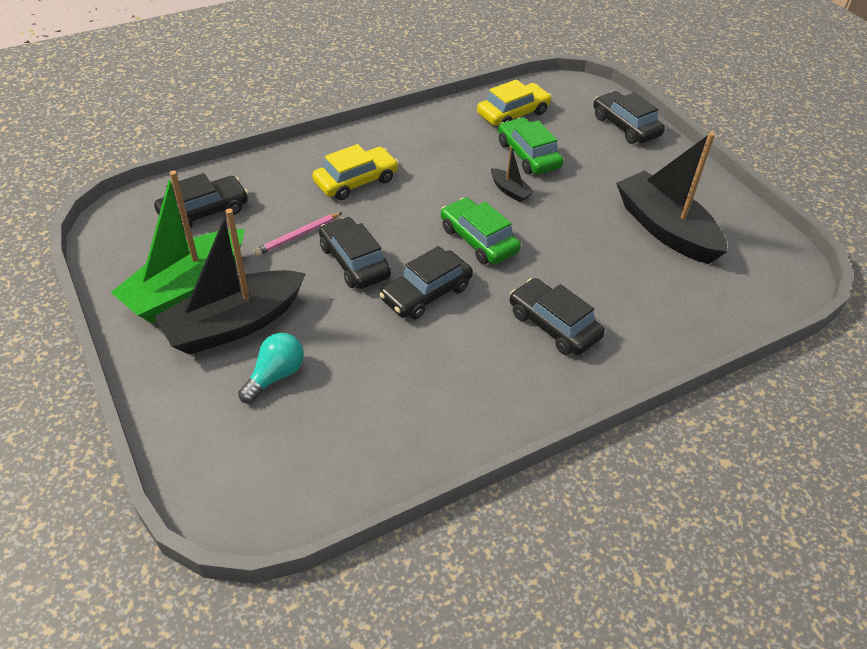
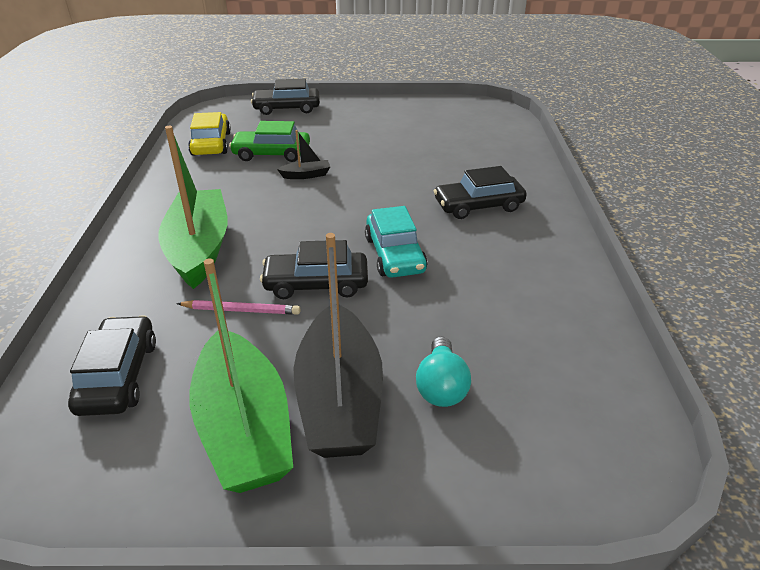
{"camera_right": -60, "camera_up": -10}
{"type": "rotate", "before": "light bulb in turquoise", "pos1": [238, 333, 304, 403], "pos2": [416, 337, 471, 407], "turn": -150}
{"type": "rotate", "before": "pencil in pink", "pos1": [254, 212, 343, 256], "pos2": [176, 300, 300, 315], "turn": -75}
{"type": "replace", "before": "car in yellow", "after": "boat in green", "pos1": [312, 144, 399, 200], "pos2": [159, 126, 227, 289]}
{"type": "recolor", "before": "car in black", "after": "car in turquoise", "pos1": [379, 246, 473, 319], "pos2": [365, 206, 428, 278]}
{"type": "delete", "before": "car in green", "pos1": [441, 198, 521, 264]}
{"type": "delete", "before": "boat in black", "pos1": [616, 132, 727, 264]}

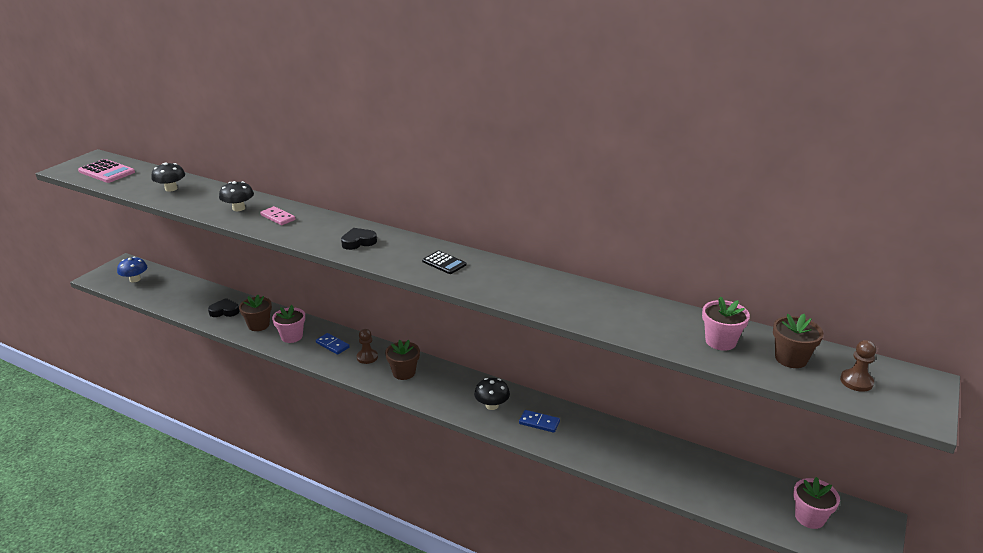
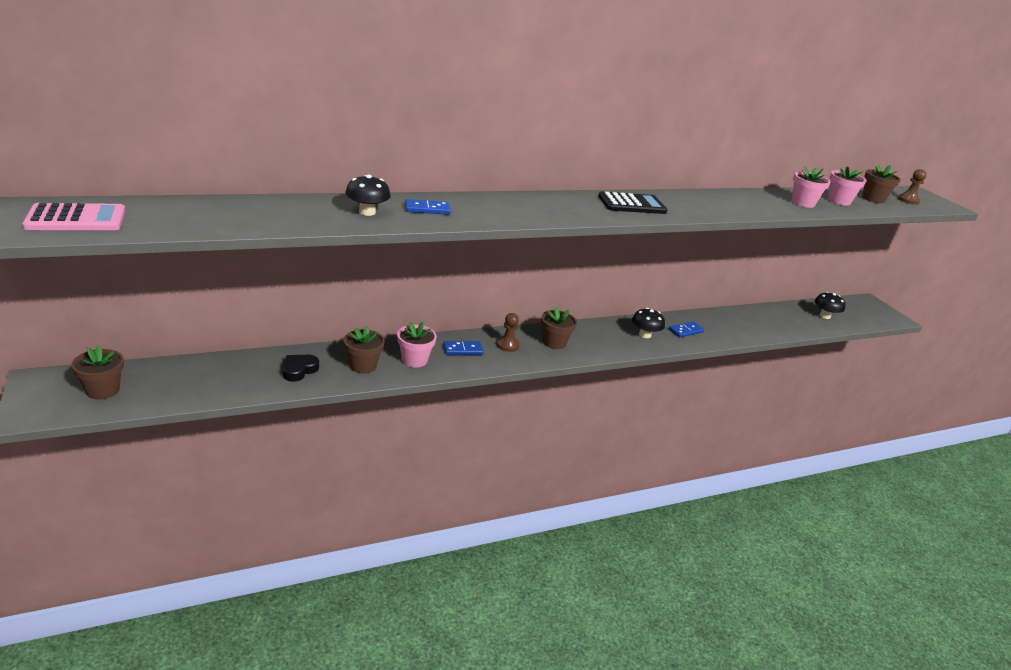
{"camera_right": -55, "camera_up": 0}
{"type": "replace", "before": "mushroom in blue", "after": "flower pot in brown", "pos1": [117, 257, 147, 283], "pos2": [71, 345, 124, 400]}
{"type": "move", "before": "mushroom in black", "pos1": [151, 162, 185, 192], "pos2": [815, 292, 846, 319]}
{"type": "recolor", "before": "domino in pink", "after": "domino in blue", "pos1": [260, 206, 295, 225], "pos2": [405, 199, 451, 215]}
{"type": "delete", "before": "heart in black", "pos1": [341, 228, 377, 250]}
{"type": "resize", "before": "calculator in black", "pos1": [422, 251, 466, 274], "pos2": [598, 191, 667, 214], "scale": 1.57}
{"type": "move", "before": "flower pot in pink", "pos1": [793, 477, 840, 529], "pos2": [792, 167, 830, 208]}

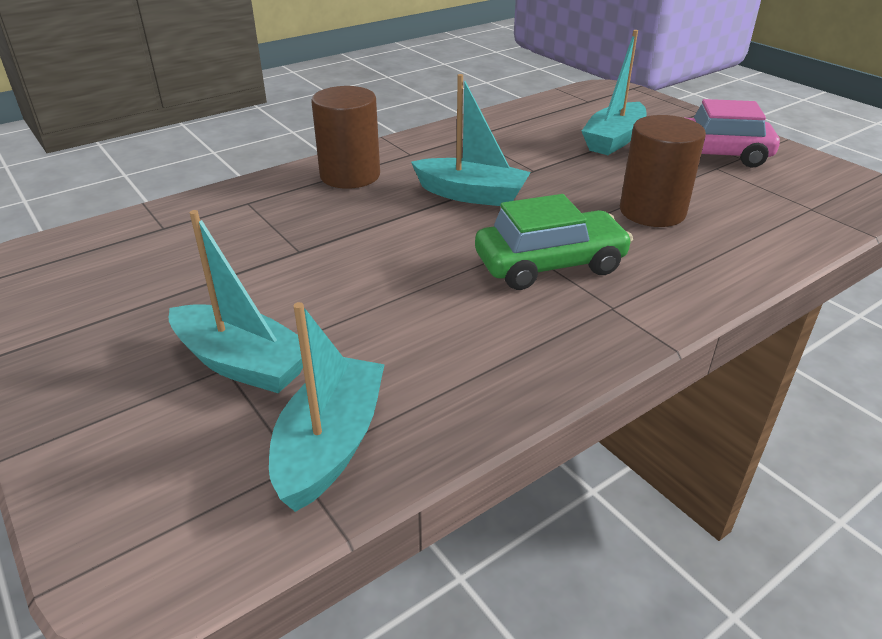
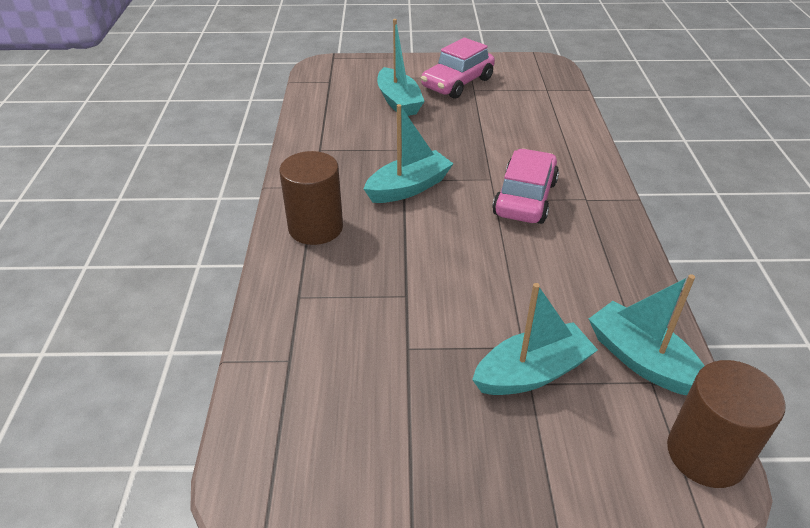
{"camera_right": -55, "camera_up": 5}
{"type": "recolor", "before": "car in green", "after": "car in pink", "pos1": [475, 194, 633, 290], "pos2": [492, 148, 559, 224]}
{"type": "move", "before": "cylinder in brown", "pos1": [620, 115, 706, 227], "pos2": [667, 360, 786, 488]}

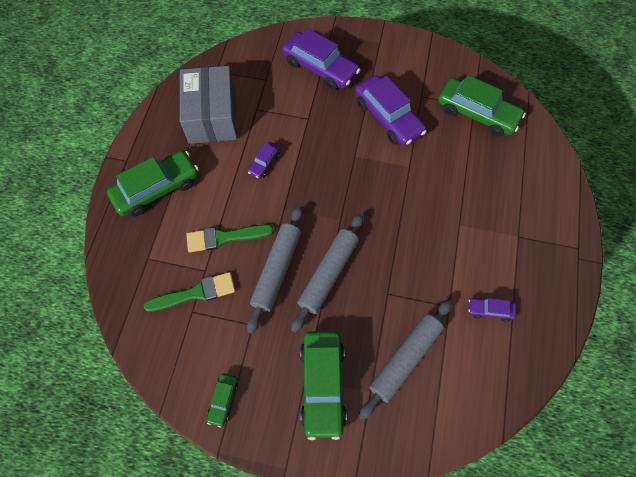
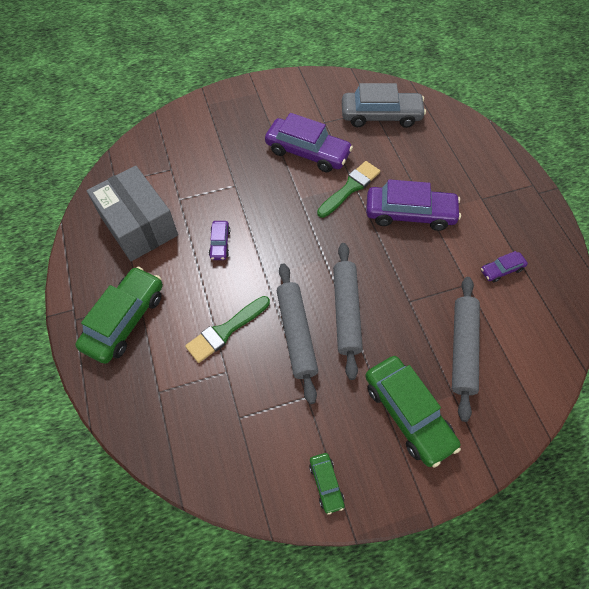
{"camera_right": -30, "camera_up": -5}
{"type": "move", "before": "brush in green", "pos1": [144, 272, 235, 312], "pos2": [317, 161, 380, 218]}
{"type": "move", "before": "car in purple", "pos1": [282, 28, 360, 90], "pos2": [366, 179, 461, 231]}
{"type": "recolor", "before": "car in green", "after": "car in grey", "pos1": [438, 75, 526, 137], "pos2": [342, 83, 426, 128]}

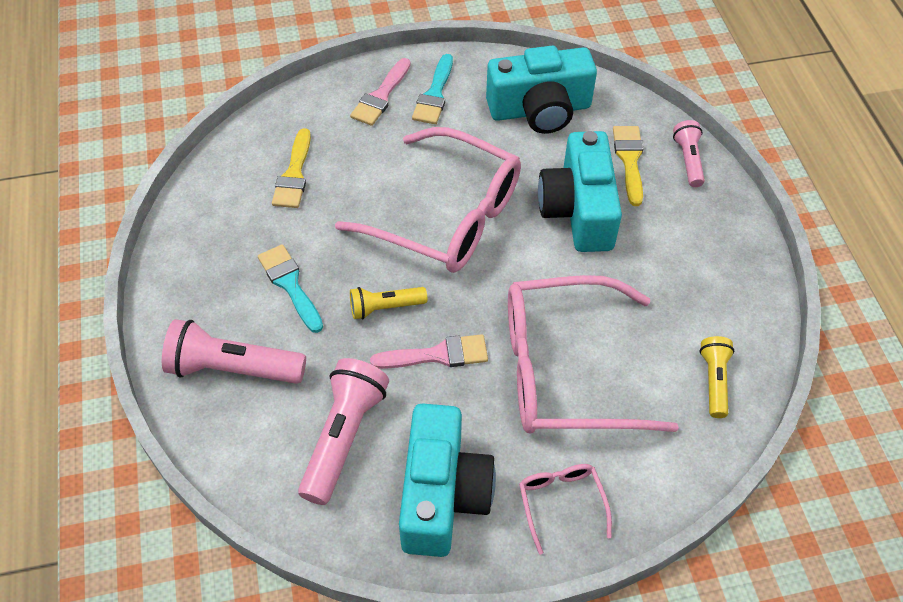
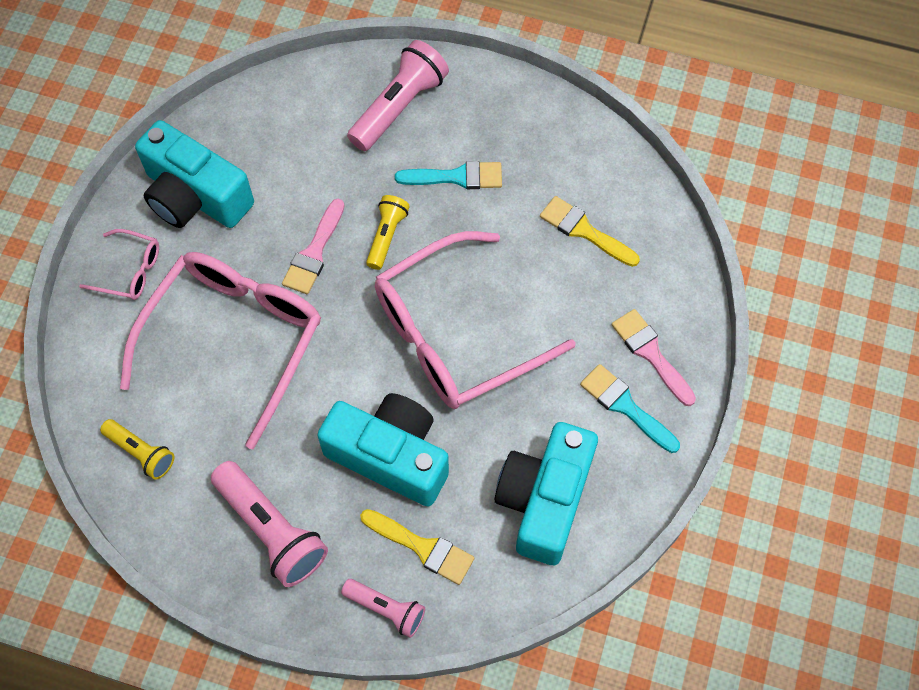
{"camera_right": 120, "camera_up": 10}
{"type": "move", "before": "flashlight in pink", "pos1": [298, 358, 389, 505], "pos2": [211, 461, 328, 587]}

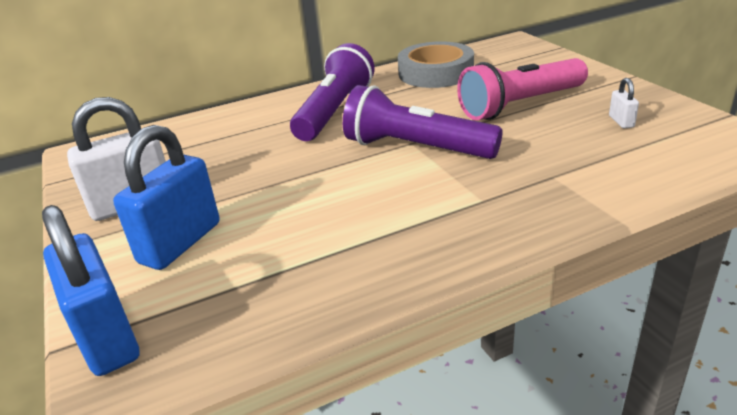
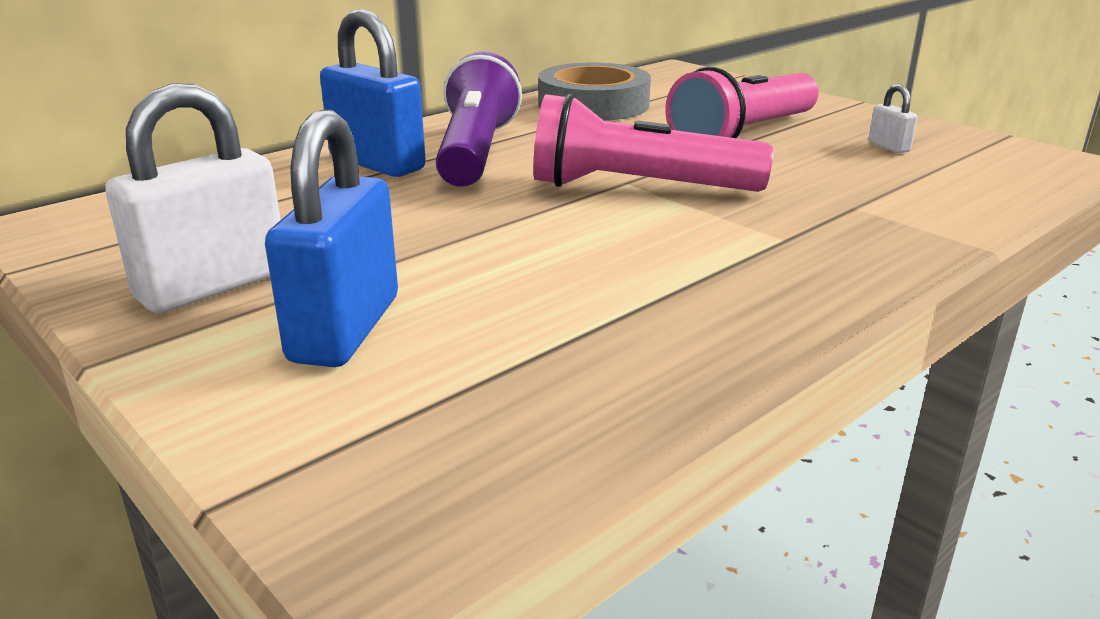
{"camera_right": -20, "camera_up": -5}
{"type": "move", "before": "padlock in blue", "pos1": [42, 205, 139, 376], "pos2": [320, 9, 426, 177]}
{"type": "recolor", "before": "flashlight in purple", "after": "flashlight in pink", "pos1": [343, 85, 503, 159], "pos2": [533, 93, 773, 192]}

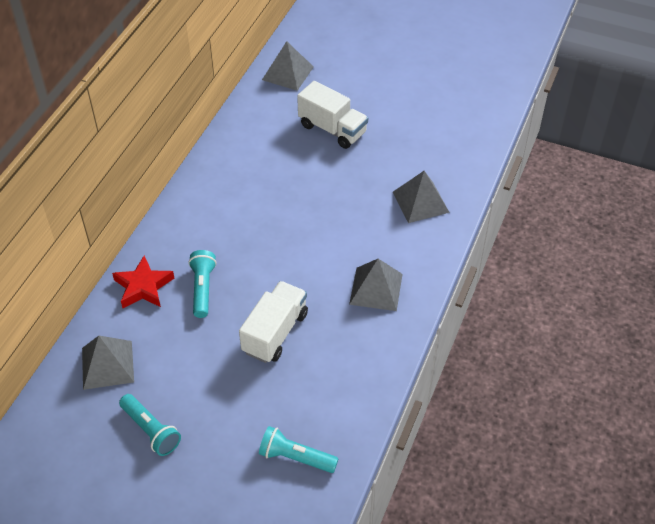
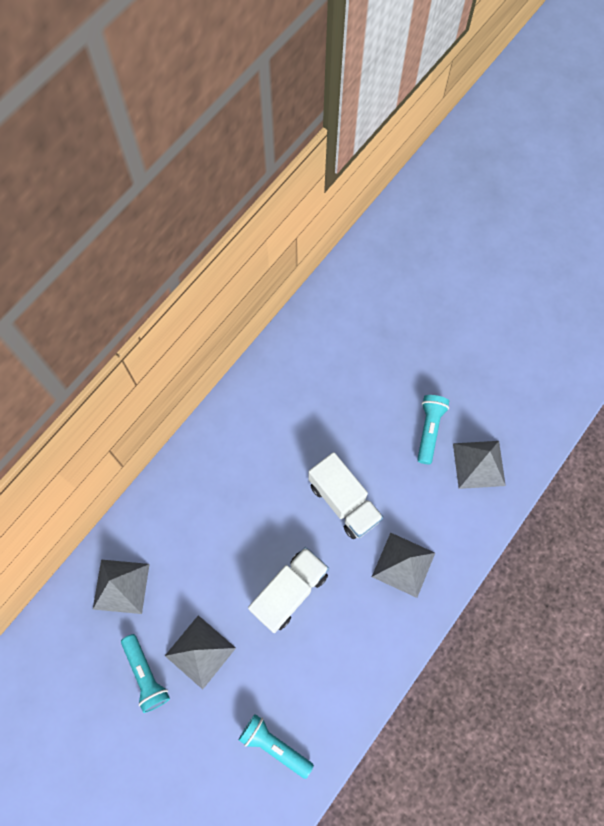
{"camera_right": 15, "camera_up": 20}
{"type": "delete", "before": "star in red", "pos1": [112, 256, 174, 308]}
{"type": "move", "before": "flashlight in turquoise", "pos1": [188, 250, 217, 318], "pos2": [417, 395, 449, 464]}
{"type": "move", "before": "pyramid in grey", "pos1": [262, 41, 314, 91], "pos2": [165, 615, 236, 689]}
{"type": "move", "before": "truck in white", "pos1": [297, 81, 368, 149], "pos2": [308, 452, 384, 539]}

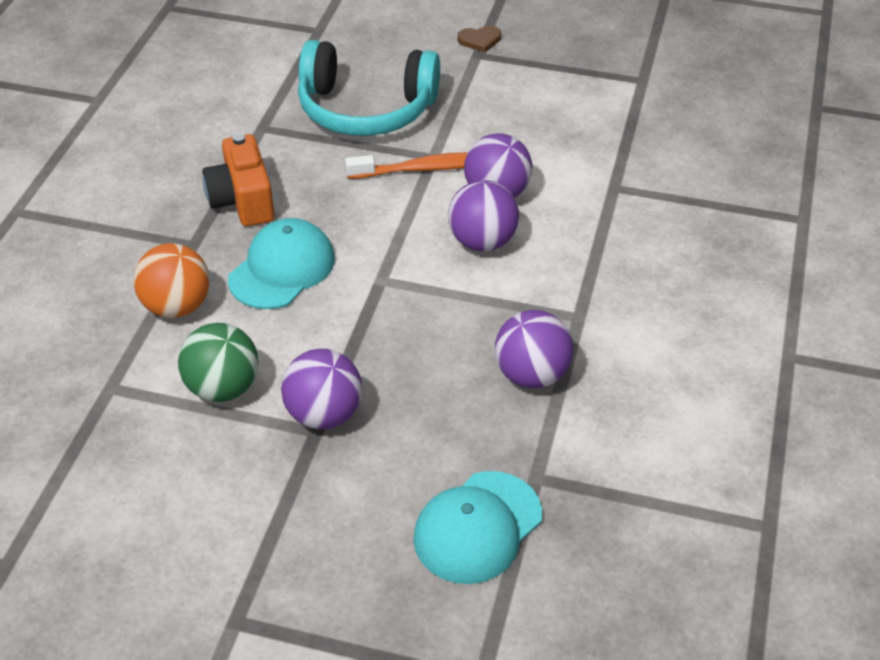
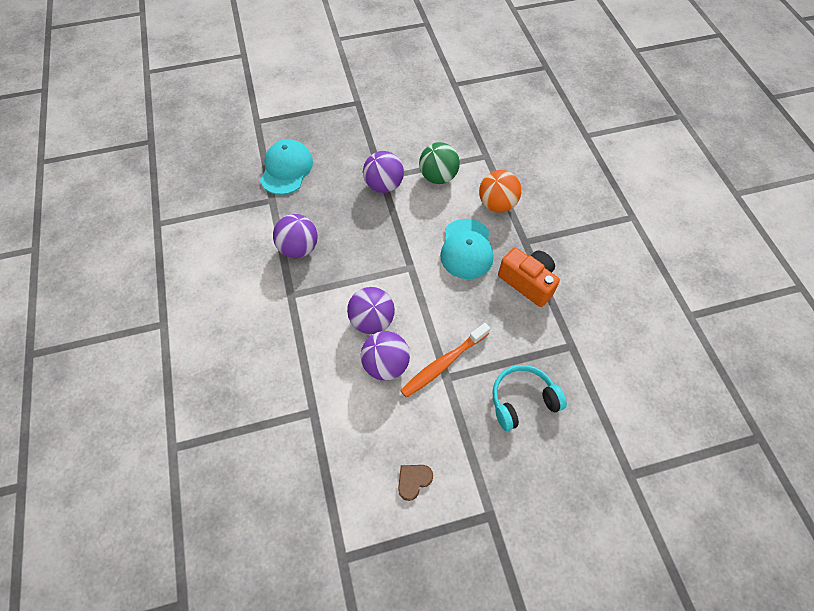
{"camera_right": 150, "camera_up": 15}
{"type": "resize", "before": "headphones in turquoise", "pos1": [298, 40, 440, 136], "pos2": [492, 365, 567, 431], "scale": 0.61}
{"type": "move", "before": "heart in brown", "pos1": [457, 26, 501, 52], "pos2": [398, 465, 433, 501]}

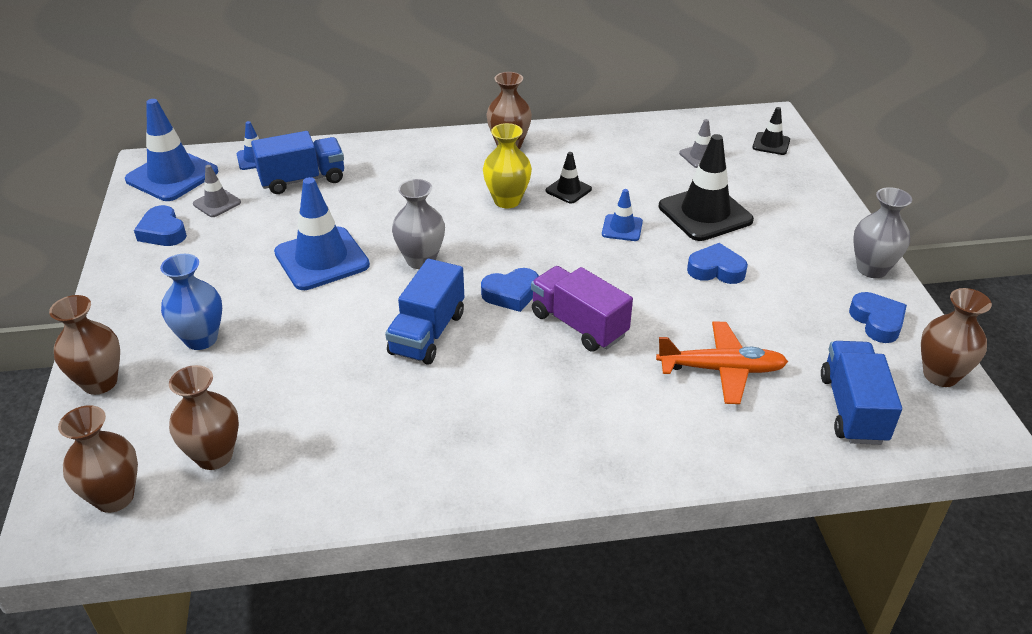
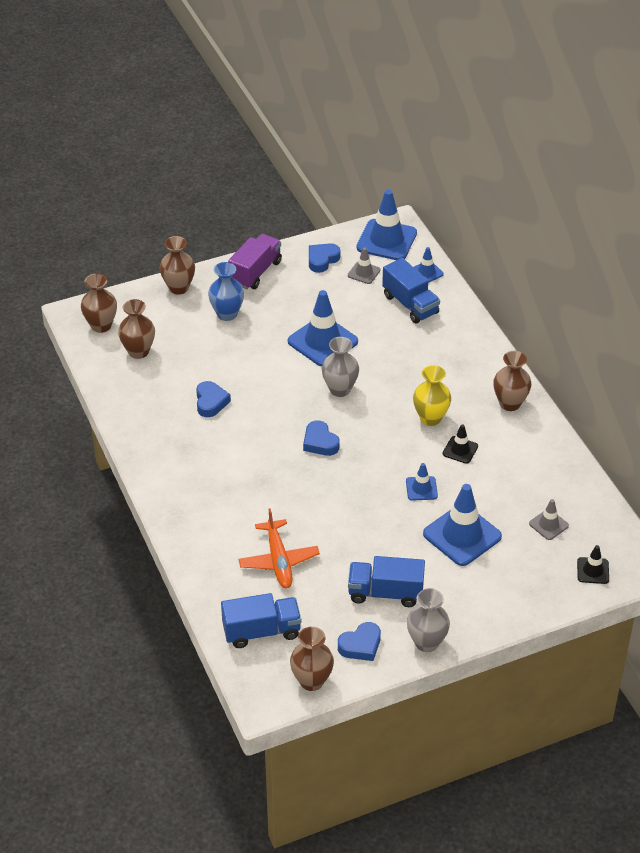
{"camera_right": 75, "camera_up": 5}
{"type": "move", "before": "truck in blue", "pos1": [385, 259, 464, 365], "pos2": [348, 556, 425, 607]}
{"type": "move", "before": "truck in purple", "pos1": [531, 266, 633, 352], "pos2": [228, 234, 282, 289]}
{"type": "recolor", "before": "traffic cone in black", "after": "traffic cone in blue", "pos1": [659, 134, 754, 241], "pos2": [423, 484, 502, 566]}
{"type": "move", "before": "heart in blue", "pos1": [687, 243, 748, 284], "pos2": [196, 381, 231, 417]}

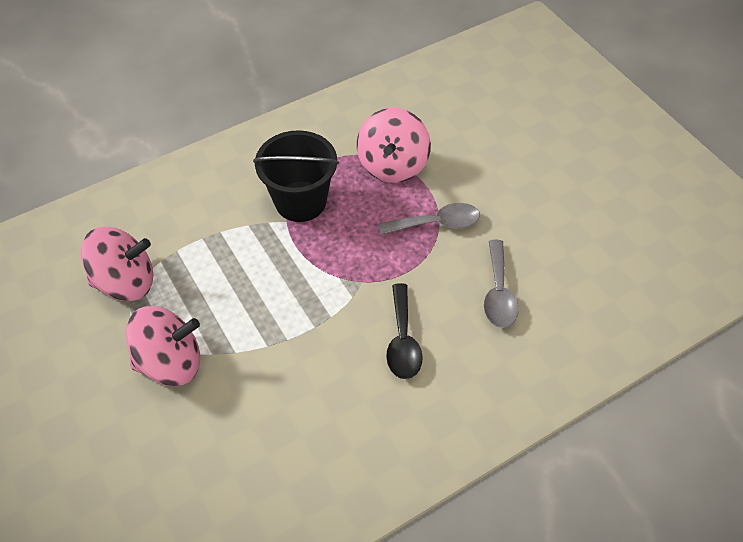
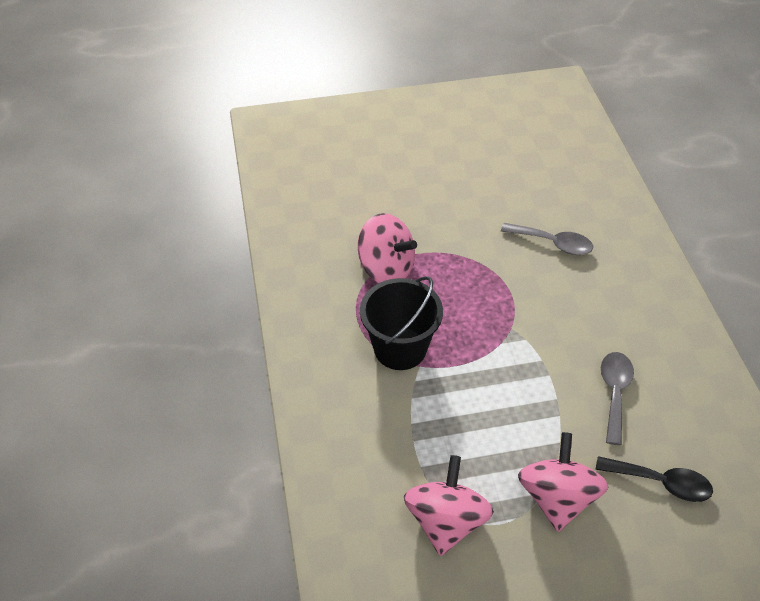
{"camera_right": -70, "camera_up": -5}
{"type": "move", "before": "spoon in grey", "pos1": [378, 203, 480, 235], "pos2": [601, 352, 634, 445]}
{"type": "move", "before": "spoon in black", "pos1": [386, 283, 423, 379], "pos2": [595, 456, 713, 502]}

